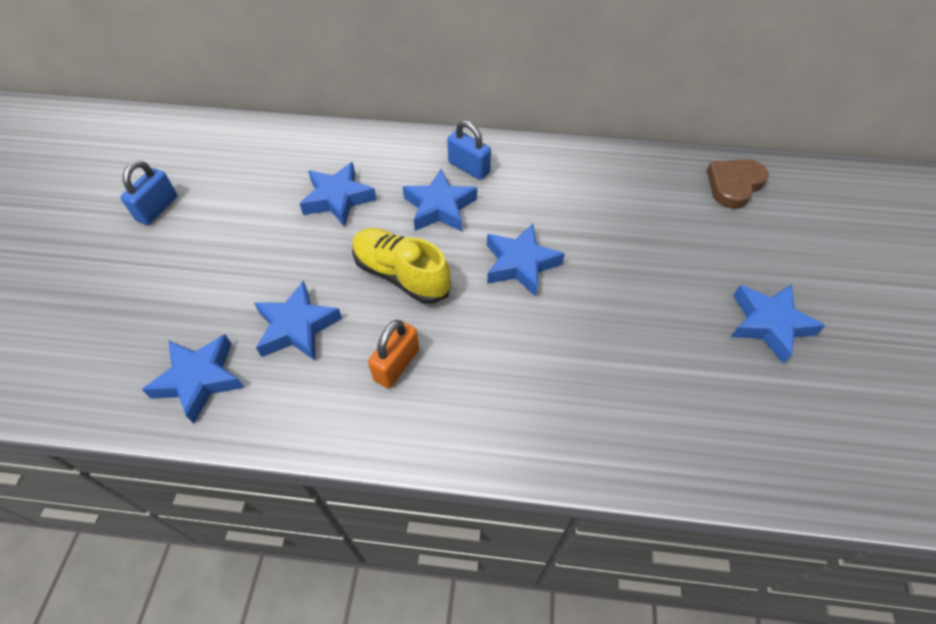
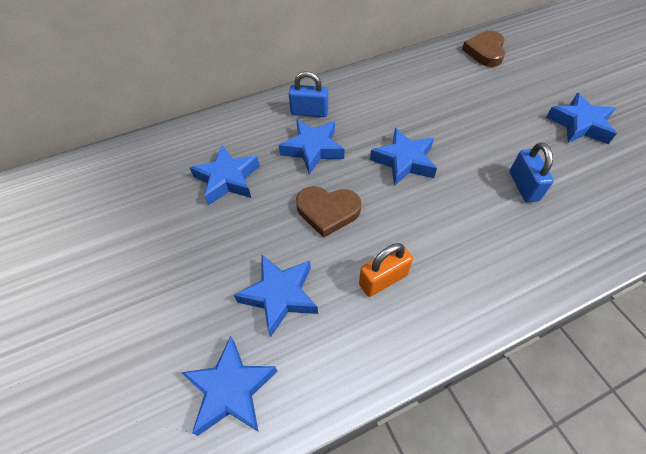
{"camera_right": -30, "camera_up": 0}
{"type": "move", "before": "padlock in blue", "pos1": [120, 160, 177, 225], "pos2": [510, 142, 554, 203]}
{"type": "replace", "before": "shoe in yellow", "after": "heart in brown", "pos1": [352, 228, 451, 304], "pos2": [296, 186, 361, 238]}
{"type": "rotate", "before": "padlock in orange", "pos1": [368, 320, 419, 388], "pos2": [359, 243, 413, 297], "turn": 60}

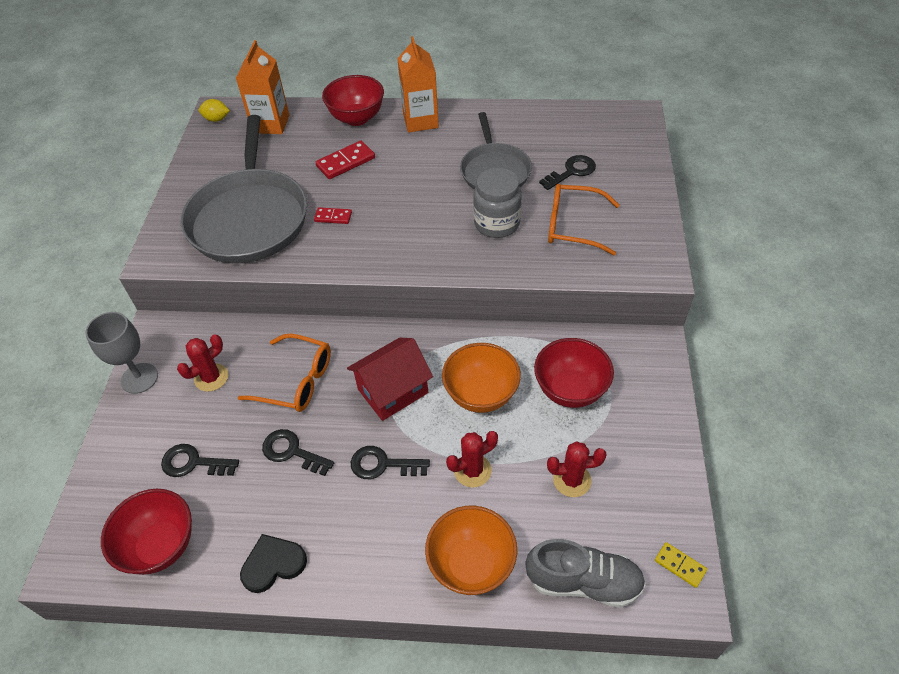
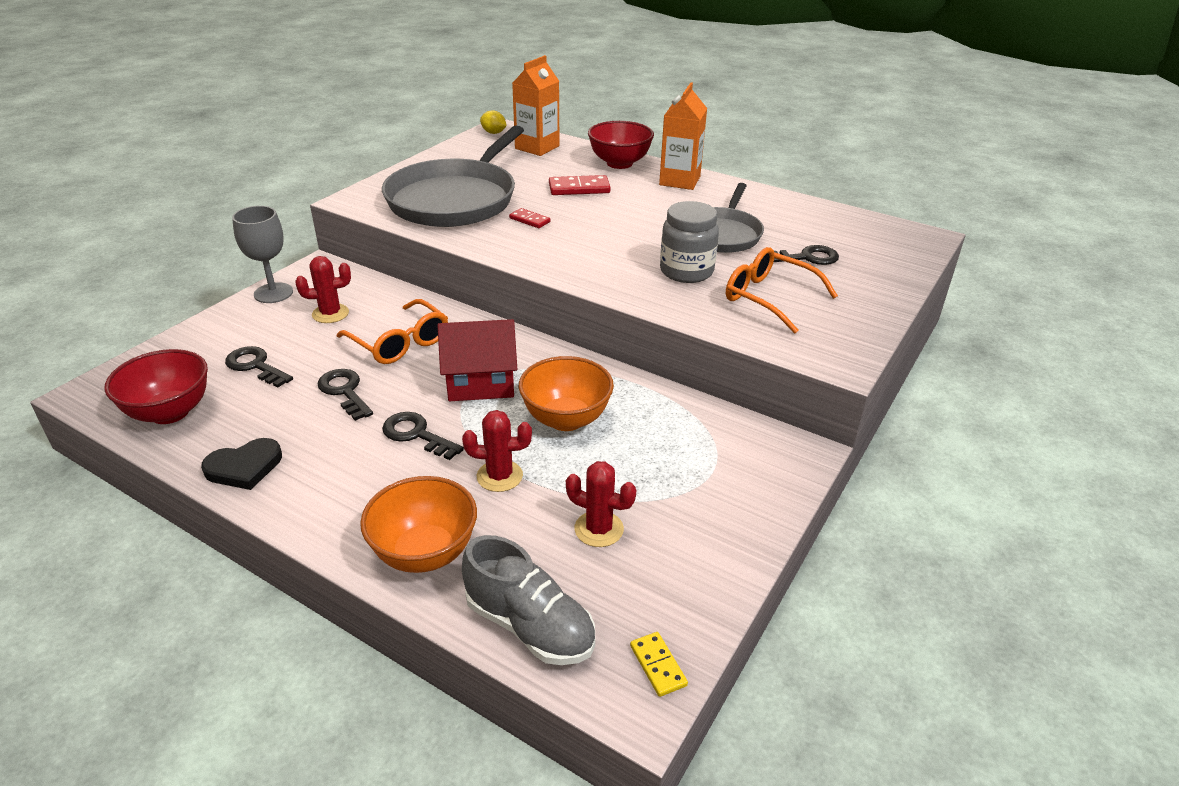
{"camera_right": 25, "camera_up": -15}
{"type": "rotate", "before": "heart in black", "pos1": [240, 534, 307, 593], "pos2": [201, 438, 282, 490], "turn": 150}
{"type": "delete", "before": "bowl in red", "pos1": [534, 338, 614, 408]}

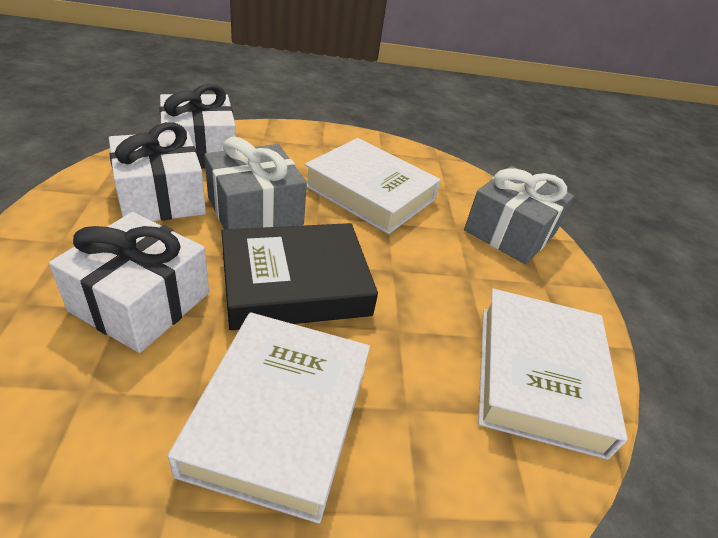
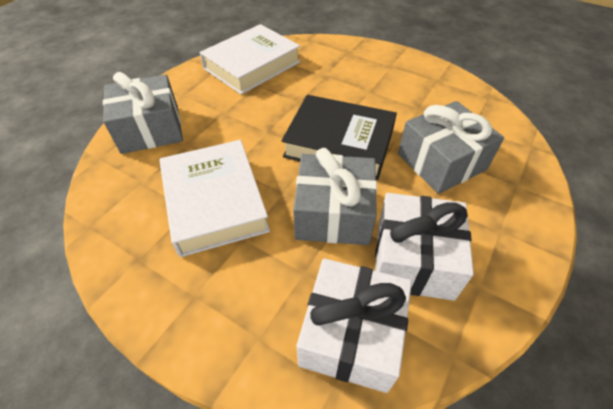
{"camera_right": -140, "camera_up": 10}
{"type": "recolor", "before": "gift in white", "after": "gift in grey", "pos1": [49, 212, 209, 353], "pos2": [398, 101, 504, 194]}
{"type": "delete", "before": "book in white", "pos1": [168, 312, 370, 524]}

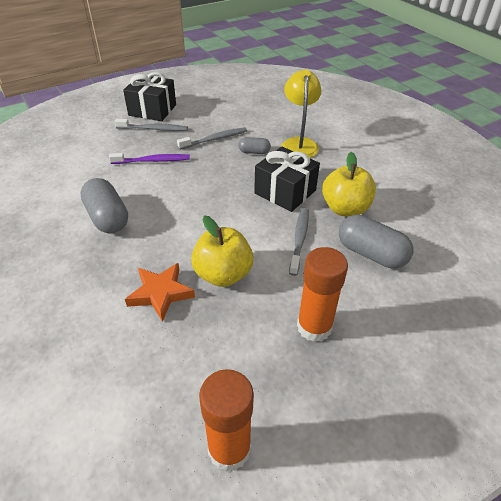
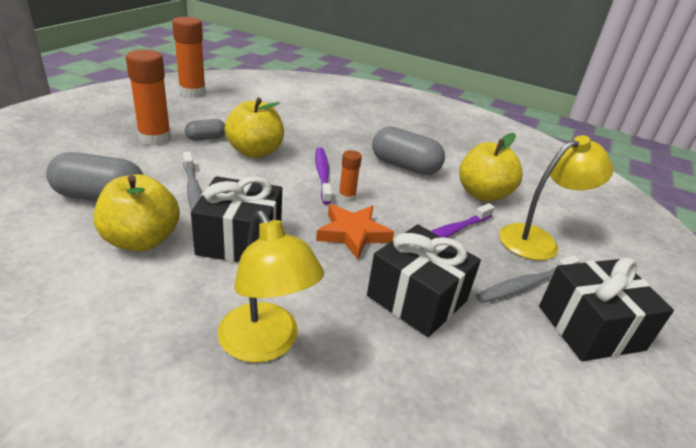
{"camera_right": 145, "camera_up": -10}
{"type": "move", "before": "star in orange", "pos1": [125, 263, 195, 322], "pos2": [316, 204, 394, 260]}
{"type": "replace", "before": "toothbrush in grey", "after": "gift in black", "pos1": [177, 127, 247, 150], "pos2": [367, 224, 481, 337]}
{"type": "move", "before": "capsule in grey", "pos1": [238, 137, 271, 154], "pos2": [185, 119, 225, 141]}
{"type": "insert", "after": "toothbrush in purple", "pos2": [315, 147, 332, 204]}
{"type": "insert", "after": "glue stick in orange", "pos2": [338, 150, 362, 202]}
{"type": "insert", "after": "apple in yellow", "pos2": [459, 133, 523, 202]}
{"type": "insert", "after": "lamp in yellow", "pos2": [499, 135, 613, 260]}

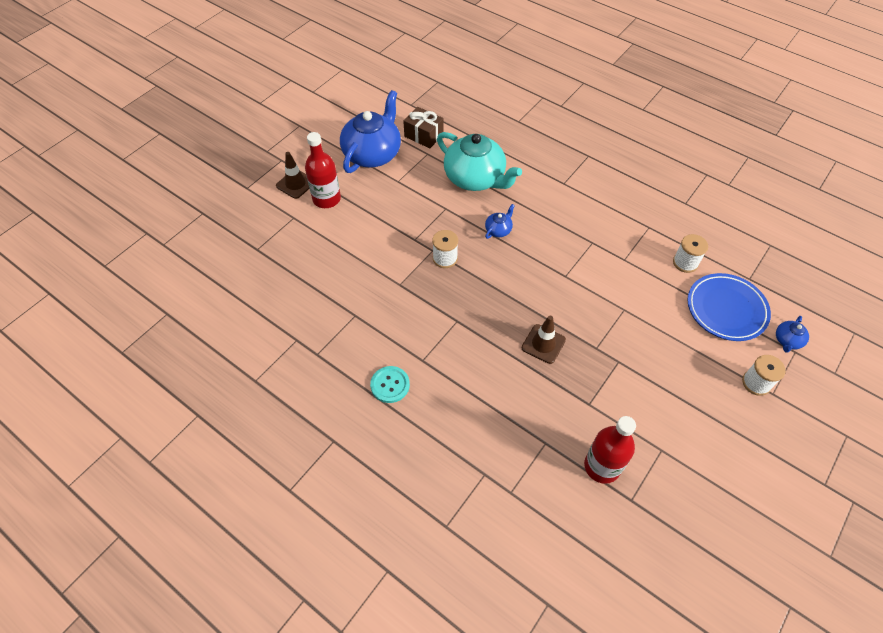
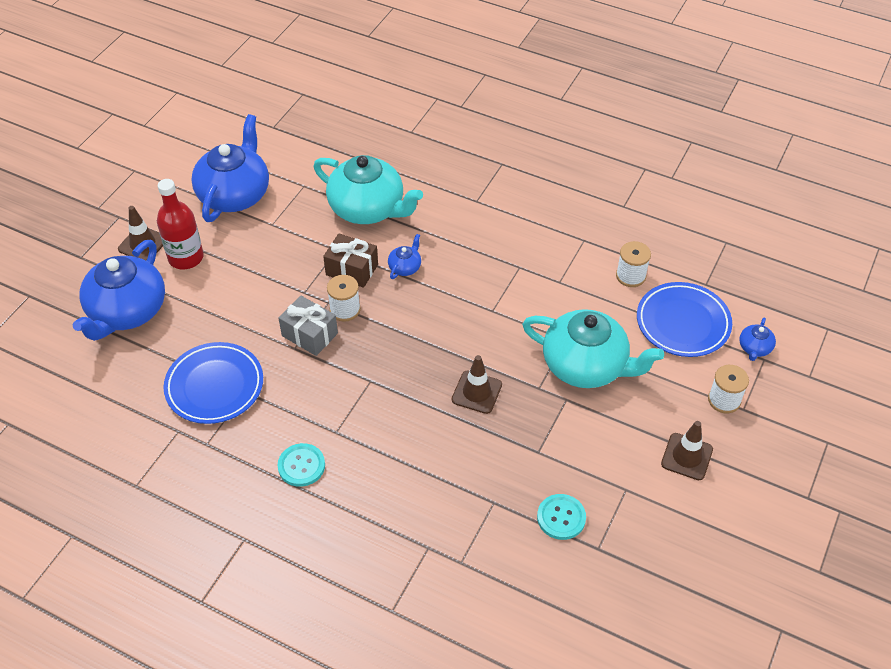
{"camera_right": -10, "camera_up": -5}
{"type": "move", "before": "gift in brown", "pos1": [403, 107, 444, 148], "pos2": [323, 233, 378, 288]}
{"type": "replace", "before": "bottle in red", "after": "button in turquoise", "pos1": [584, 416, 636, 484], "pos2": [537, 494, 586, 540]}
{"type": "insert", "after": "teapot in blue", "pos2": [73, 240, 165, 341]}
{"type": "insert", "after": "plate in blue", "pos2": [163, 342, 263, 424]}
{"type": "insert", "after": "gift in grey", "pos2": [279, 296, 338, 356]}
{"type": "insert", "after": "teapot in turquoise", "pos2": [522, 309, 664, 388]}
{"type": "insert", "after": "traffic cone in brown", "pos2": [661, 421, 713, 480]}

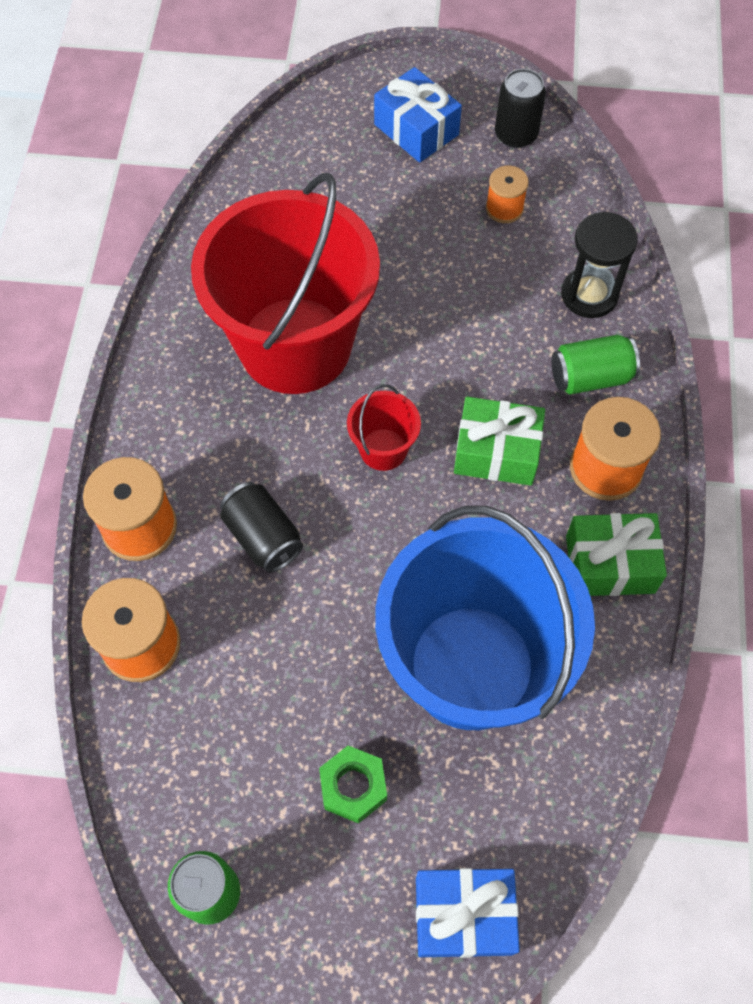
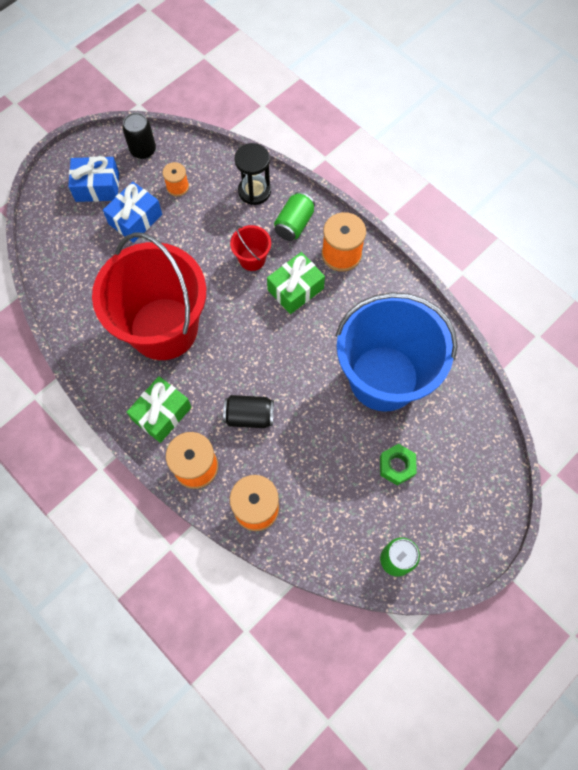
{"camera_right": -50, "camera_up": 5}
{"type": "move", "before": "bucket in red", "pos1": [347, 384, 421, 471], "pos2": [230, 225, 271, 271]}
{"type": "move", "before": "gift in blue", "pos1": [416, 868, 520, 958], "pos2": [103, 182, 162, 243]}
{"type": "move", "before": "gift in green", "pos1": [566, 513, 667, 596], "pos2": [127, 376, 192, 443]}

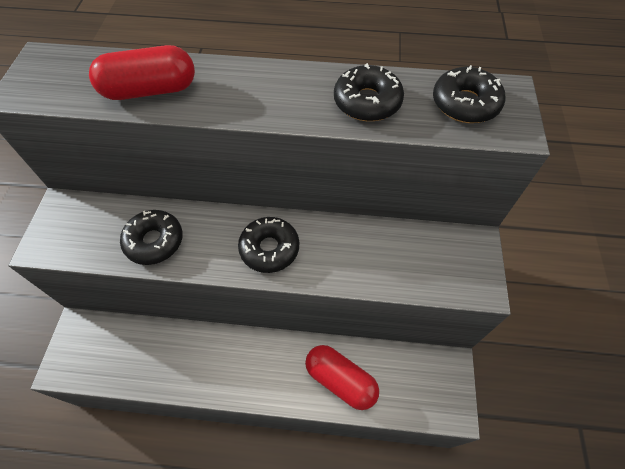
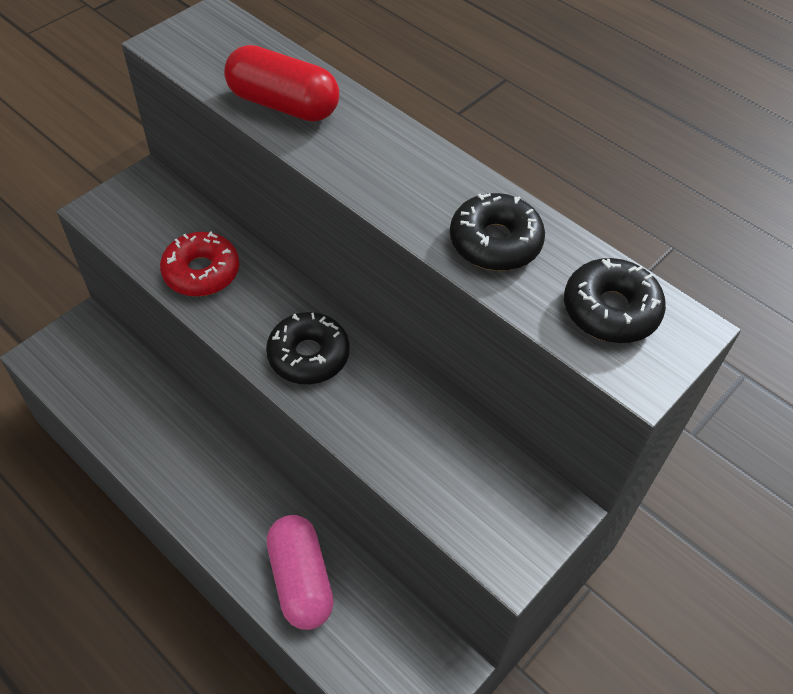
{"camera_right": 35, "camera_up": -5}
{"type": "recolor", "before": "donut in black", "after": "donut in red", "pos1": [120, 210, 183, 265], "pos2": [160, 231, 239, 297]}
{"type": "recolor", "before": "capsule in red", "after": "capsule in pink", "pos1": [305, 345, 379, 410], "pos2": [267, 515, 334, 630]}

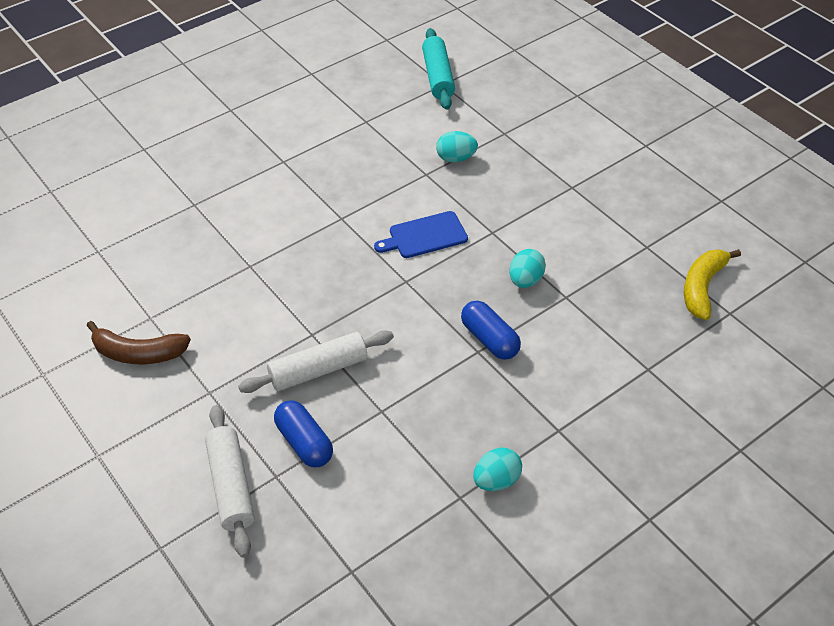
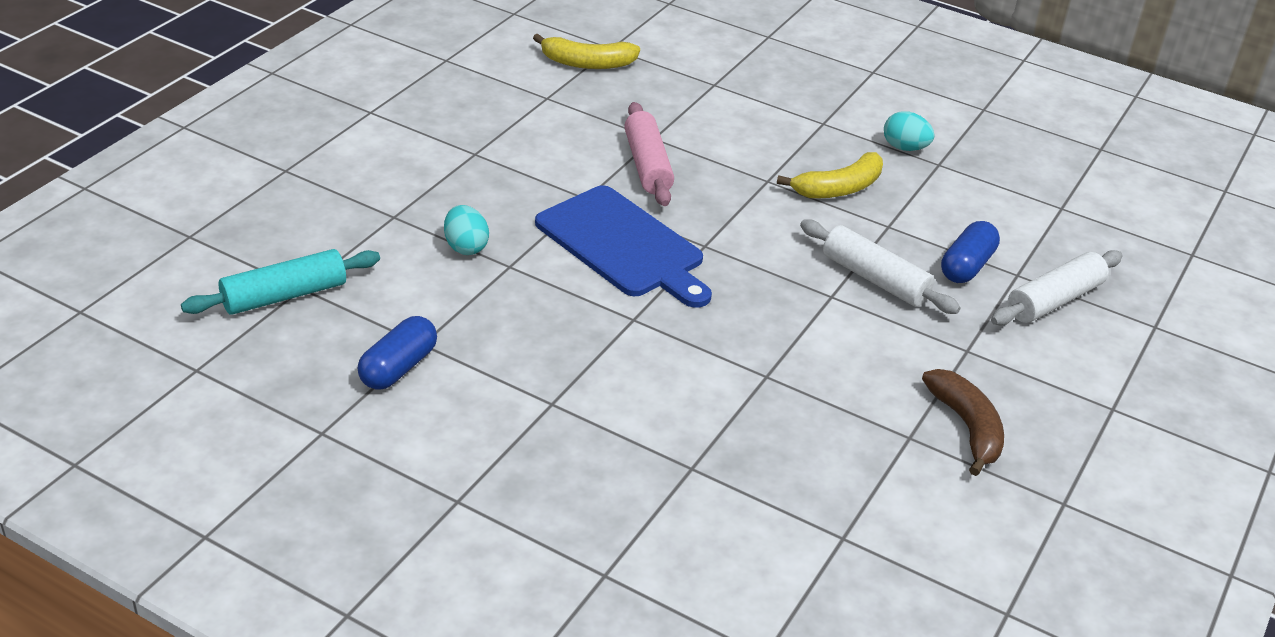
{"camera_right": -115, "camera_up": -10}
{"type": "resize", "before": "cutting board in blue", "pos1": [374, 211, 468, 258], "pos2": [535, 185, 712, 308], "scale": 1.72}
{"type": "move", "before": "capsule in blue", "pos1": [461, 301, 521, 360], "pos2": [357, 316, 437, 390]}
{"type": "replace", "before": "egg in turquoise", "after": "rolling pin in pink", "pos1": [509, 249, 546, 288], "pos2": [624, 102, 674, 206]}
{"type": "insert", "after": "banana in yellow", "pos2": [777, 152, 883, 199]}

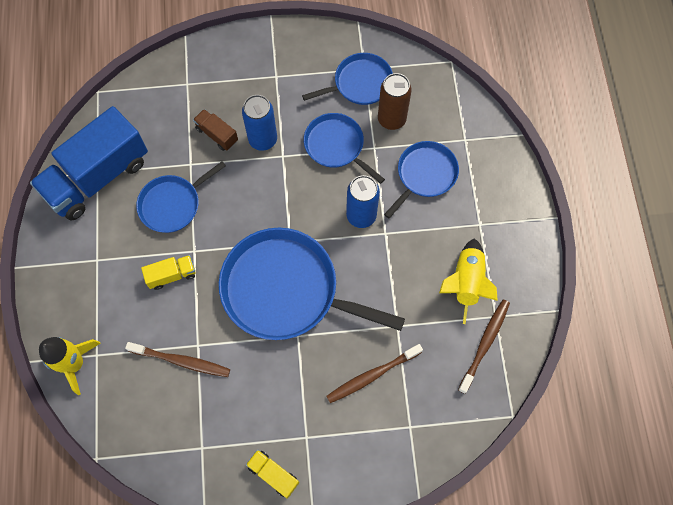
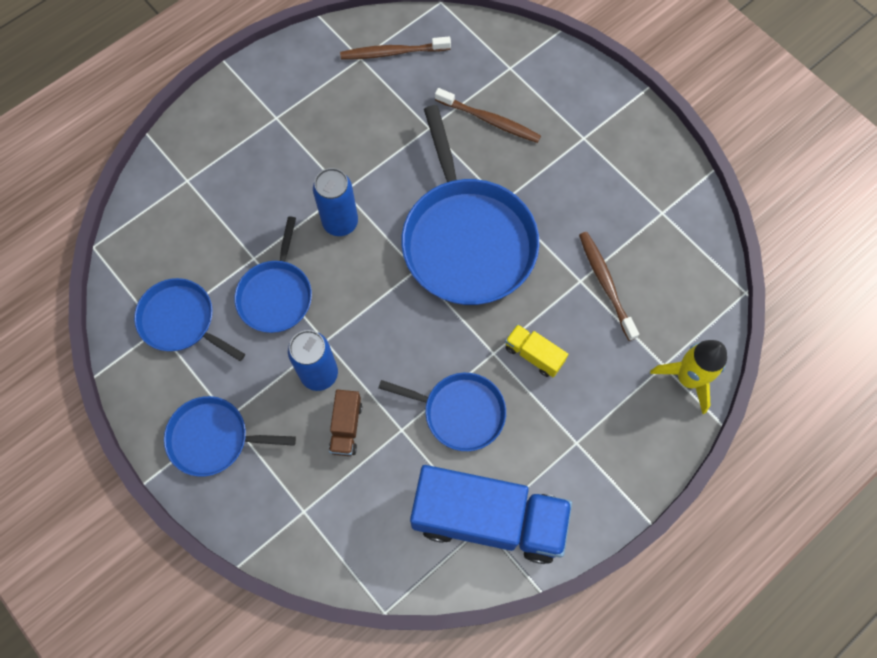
{"camera_right": -125, "camera_up": 0}
{"type": "delete", "before": "truck in yellow", "pos1": [246, 449, 299, 499]}
{"type": "delete", "before": "can in brown", "pos1": [378, 73, 412, 130]}
{"type": "move", "before": "pan in blue", "pos1": [384, 141, 459, 219], "pos2": [164, 396, 296, 477]}
{"type": "delete", "before": "rocket in yellow", "pos1": [439, 238, 498, 324]}

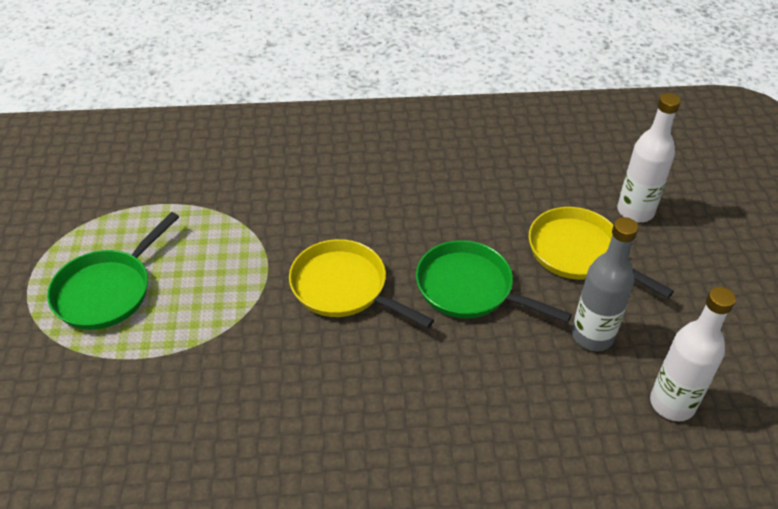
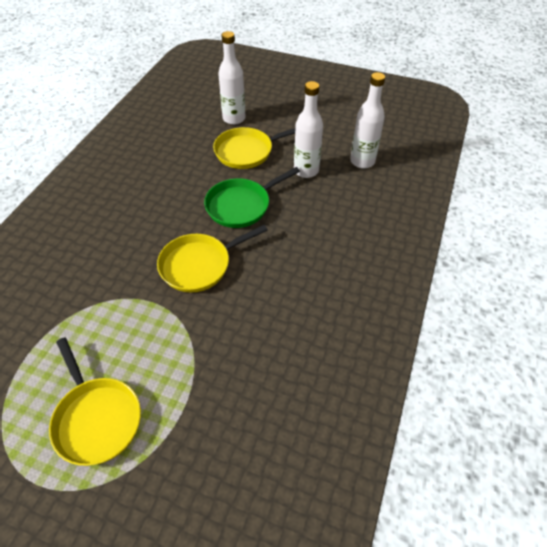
{"camera_right": -65, "camera_up": 5}
{"type": "recolor", "before": "pan in green", "after": "pan in yellow", "pos1": [47, 212, 179, 330], "pos2": [49, 337, 141, 466]}
{"type": "recolor", "before": "bottle in grey", "after": "bottle in white", "pos1": [572, 217, 638, 351], "pos2": [294, 81, 323, 178]}

